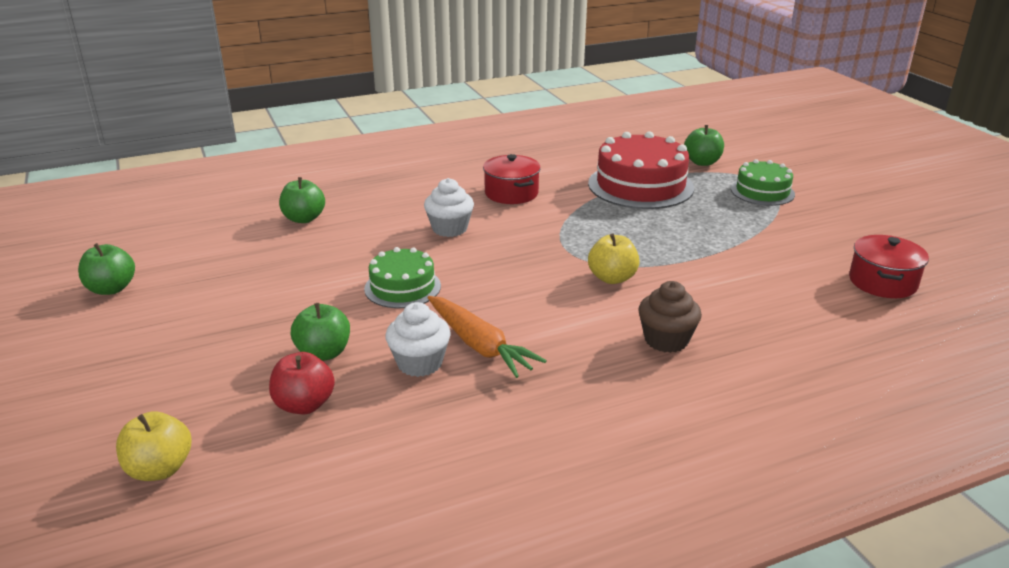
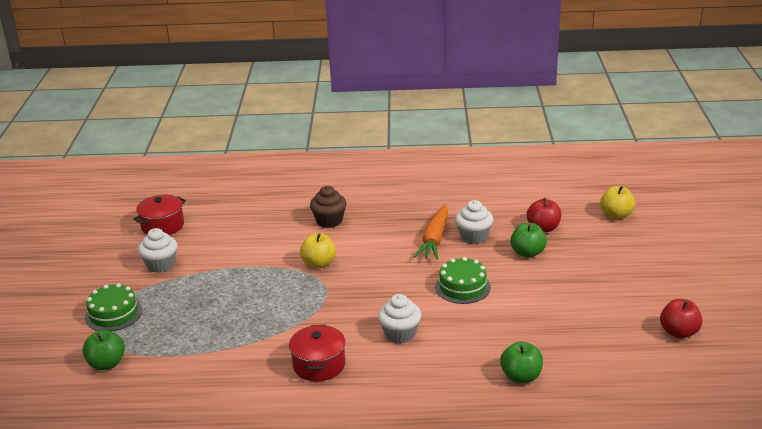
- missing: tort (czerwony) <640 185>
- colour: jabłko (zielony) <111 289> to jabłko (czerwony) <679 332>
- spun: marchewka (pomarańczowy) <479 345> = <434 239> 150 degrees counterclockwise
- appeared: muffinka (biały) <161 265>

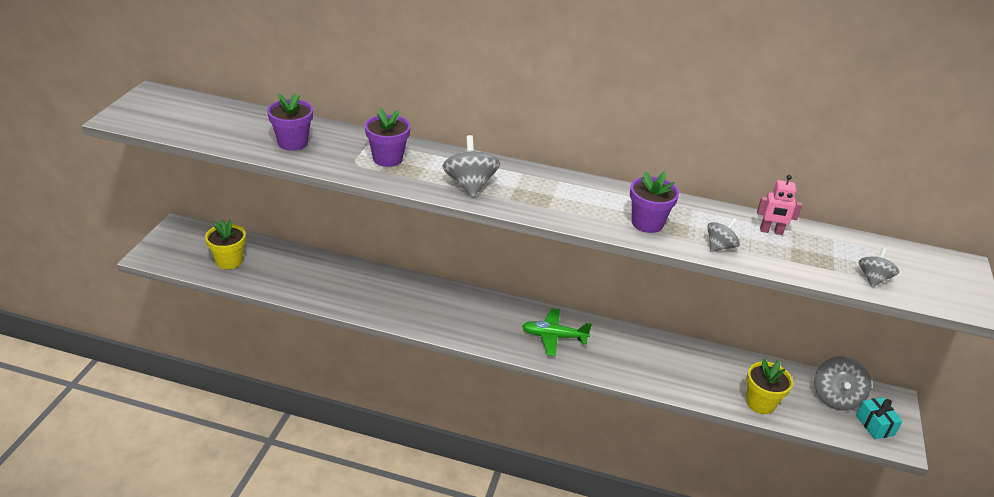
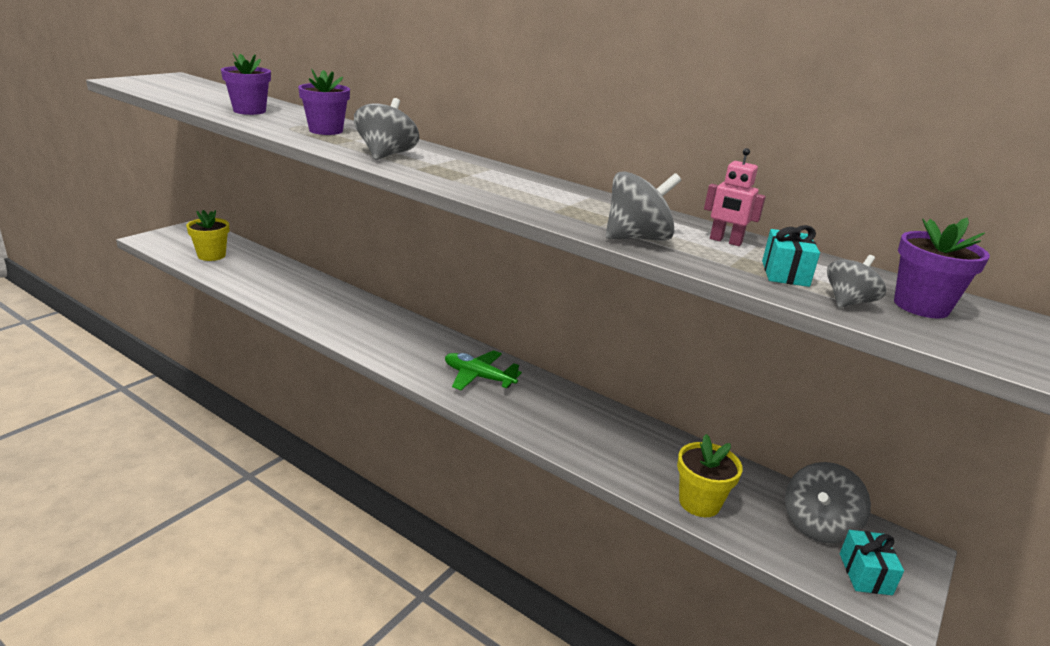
- relocated: doniczka (fioletowy) <647 223> to <921 306>
- size: bączek (szary) <719 247> = <637 238> x1.63
- appeared: prezent (turkusowy) <785 273>

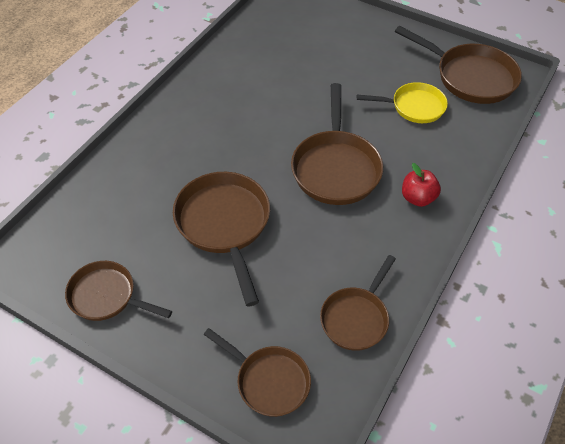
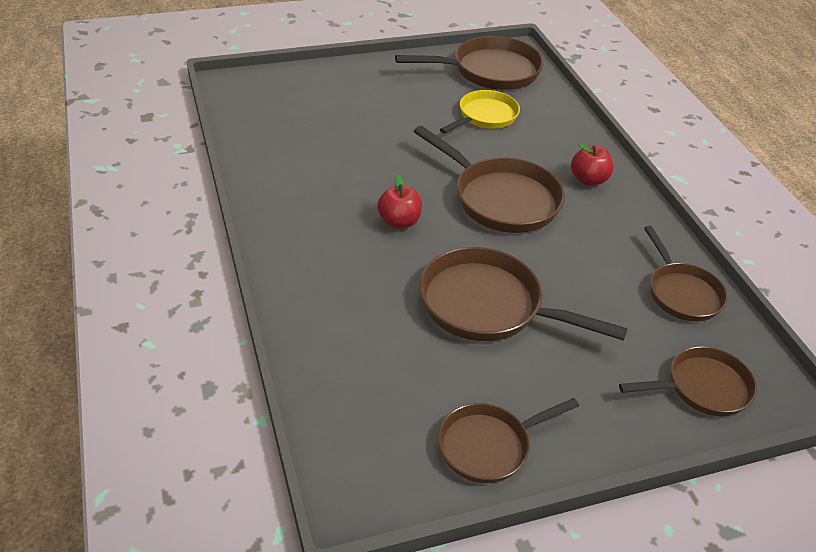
- appeared: jabłko (czerwony) <399 222>

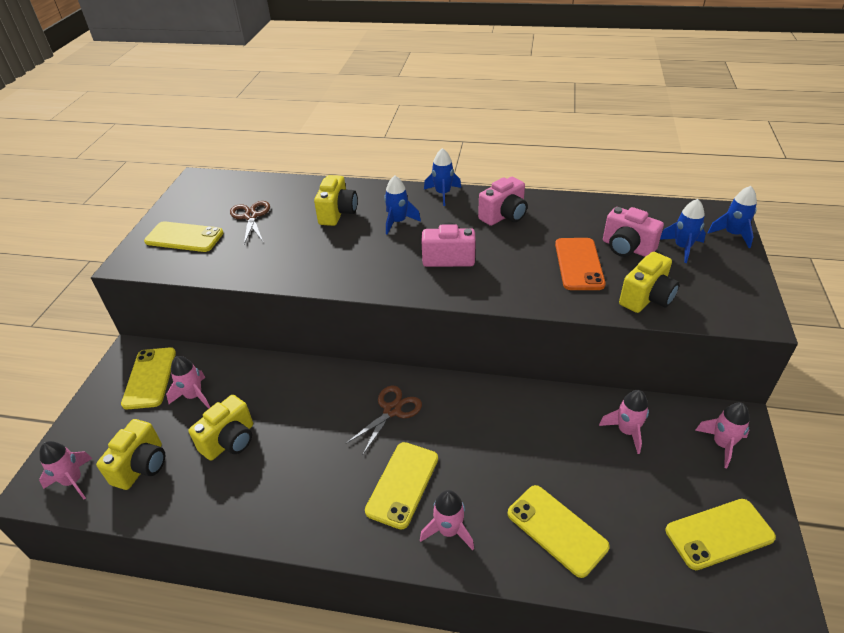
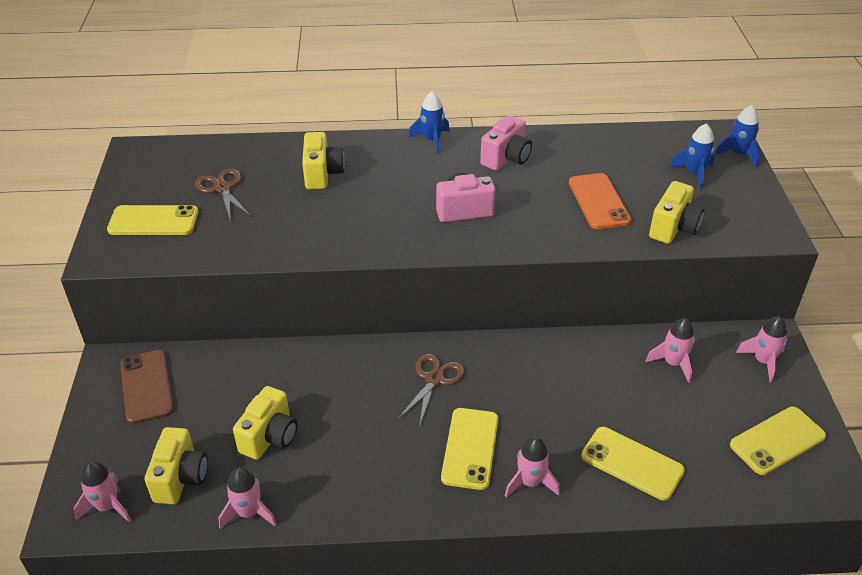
- missing: rakieta (niebieski) <398 222>
- missing: aparat fotograficzny (różowy) <627 248>
- colour: telefon (żółty) <150 378> to telefon (brązowy) <146 386>
- relocated: rakieta (różowy) <194 396> to <249 513>

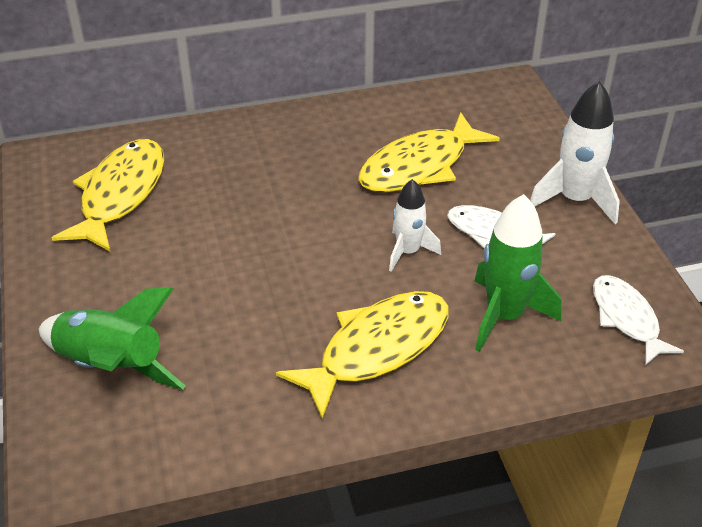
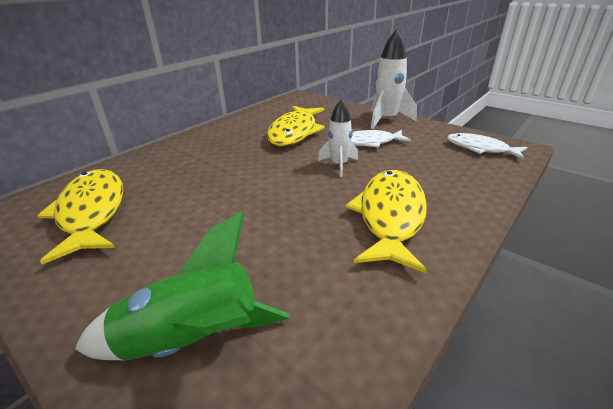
- missing: rakieta (zielony) <504 316>

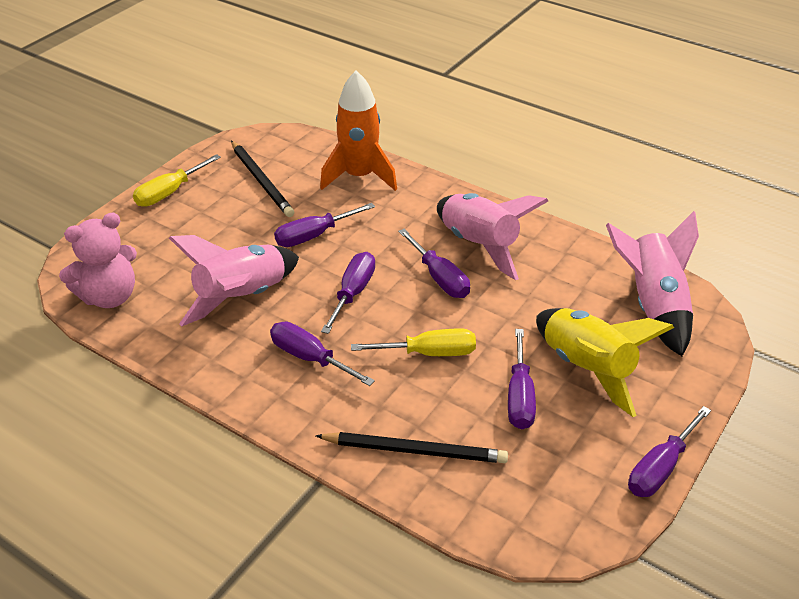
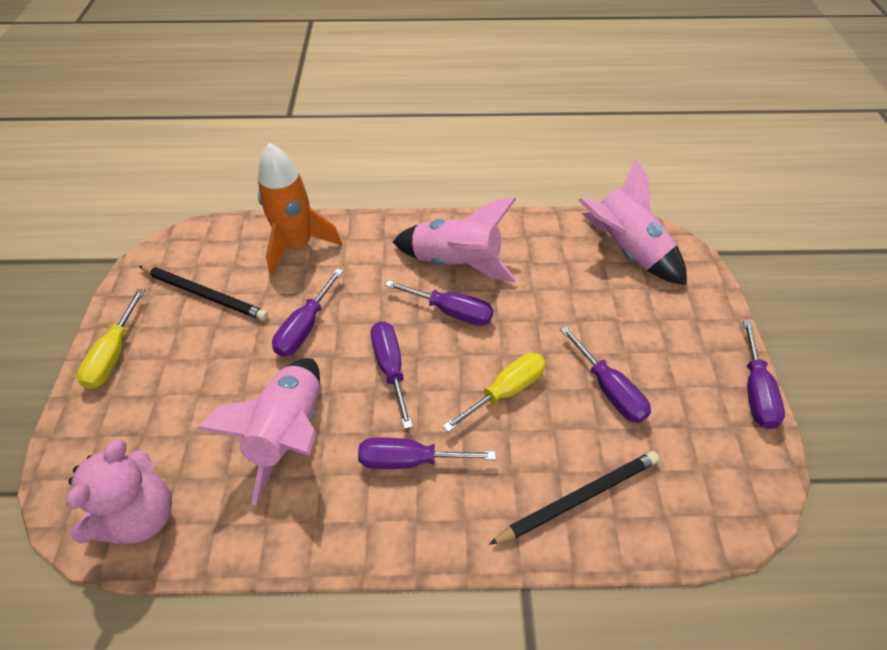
- missing: rakieta (żółty) <587 368>

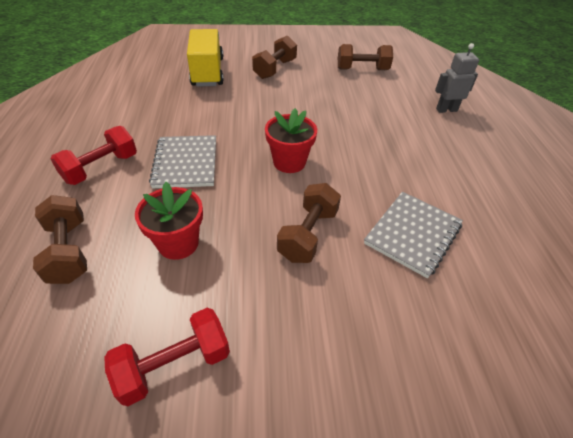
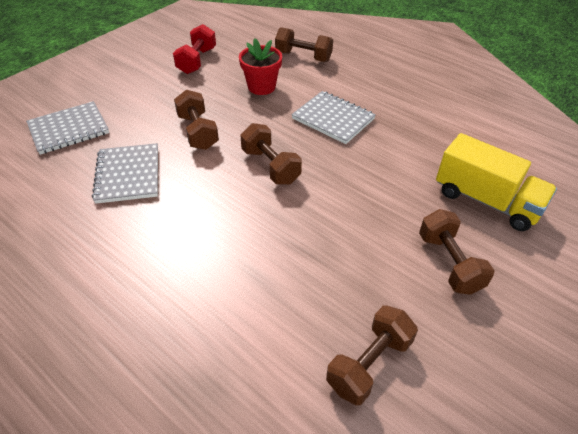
- missing: robot (szary) <446 110>
- exchanged: doniczka (czerwony) <289 162> to hantel (brązowy) <271 166>
- missing: hantel (czerwony) <101 168>
- appeared: zeszyt (szary) <69 129>

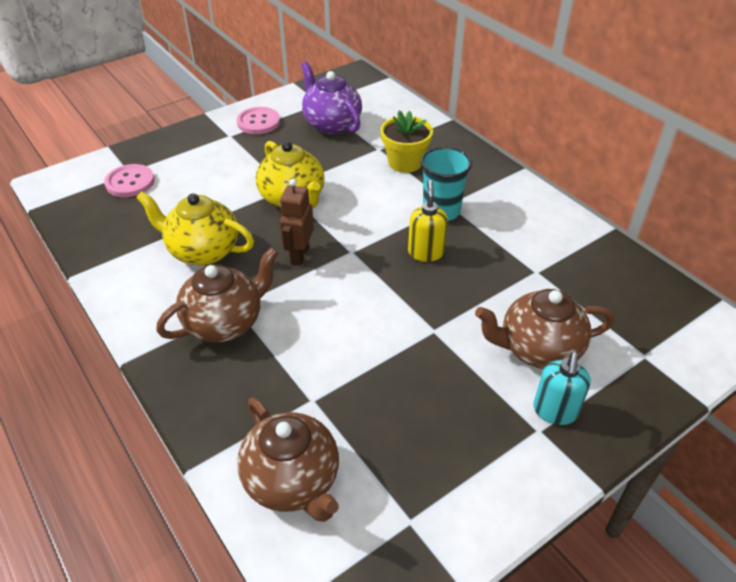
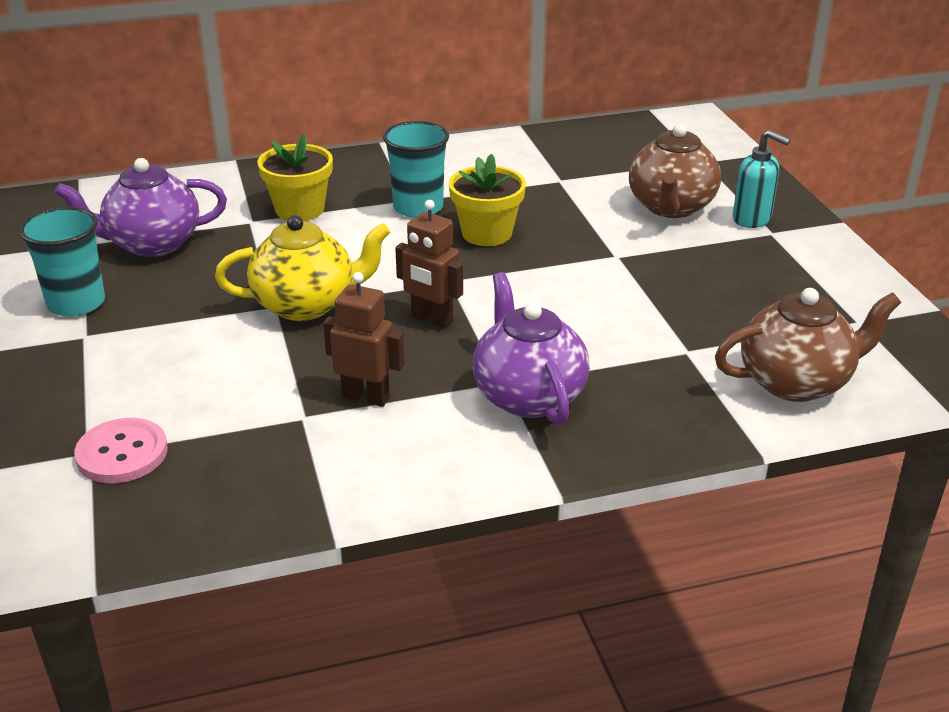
- exchanged: guzik (różowy) <258 122> to szklanka (turkusowy) <76 303>
- exchanged: dozownik mydła (żółty) <426 252> to doniczka (żółty) <487 233>
- exchanged: imbryk (żółty) <203 251> to robot (brązowy) <366 397>
- colour: imbryk (brązowy) <225 322> to imbryk (fioletowy) <528 396>

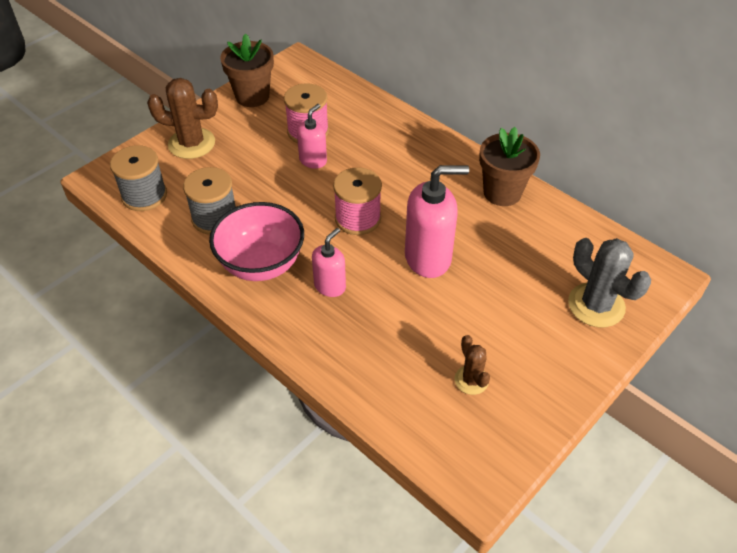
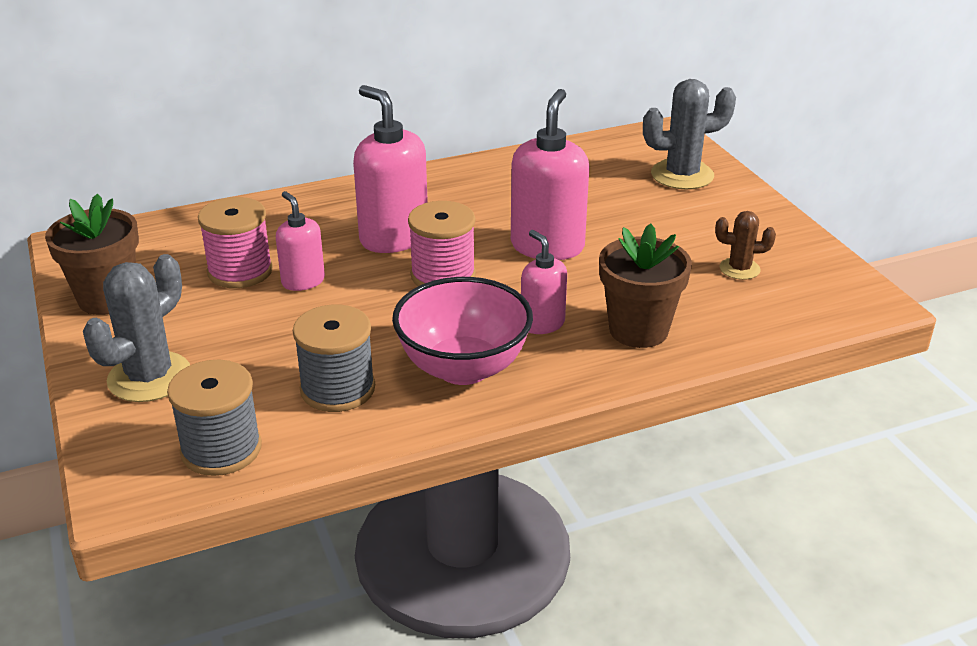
- colour: kaktus (brązowy) <191 143> to kaktus (szary) <149 377>
- relocated: doniczka (brązowy) <502 192> to <638 330>
- appeared: dozownik mydła (różowy) <393 238>

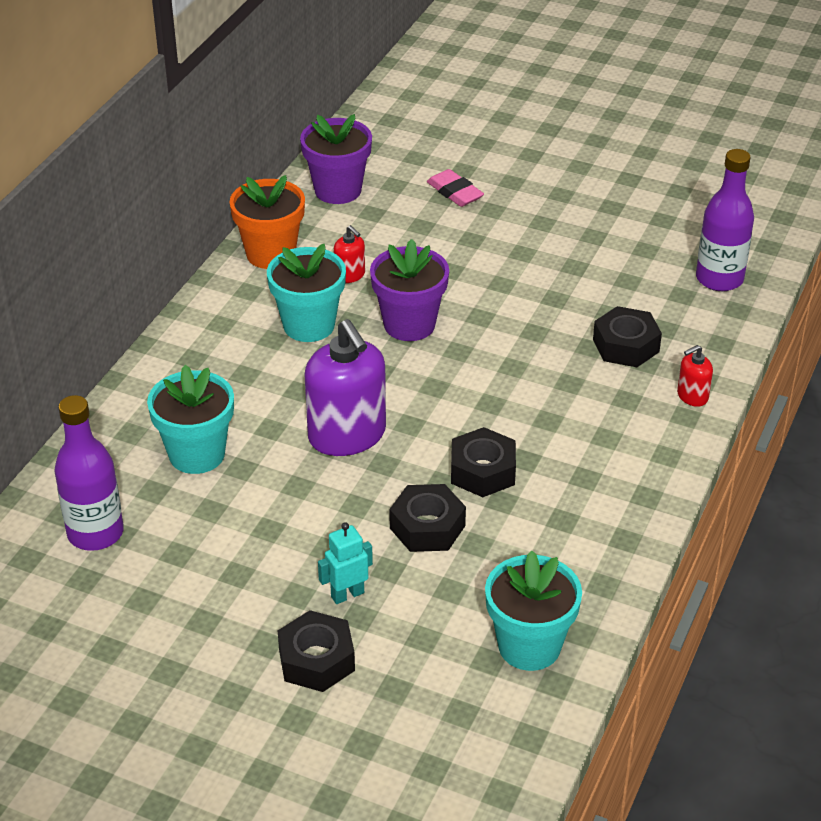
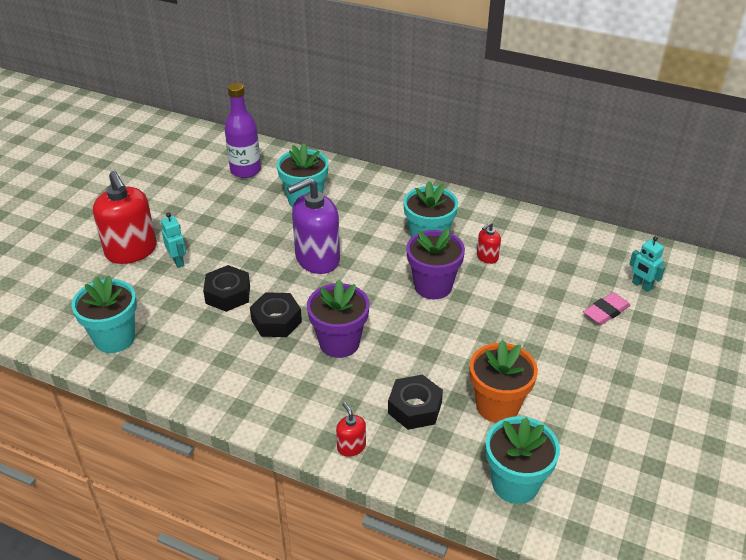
- relocated: doniczka (fioletowy) <338 190> to <339 343>
- exchanged: butelka (fioletowy) <719 279> to doniczka (turkusowy) <515 483>
- relocated: doniczka (pomarańczowy) <270 254> to <497 406>
- exchanged: nakrętka (czarny) <316 660> to dozownik mydła (czerwony) <131 251>
- appeared: robot (turkusowy) <641 285>

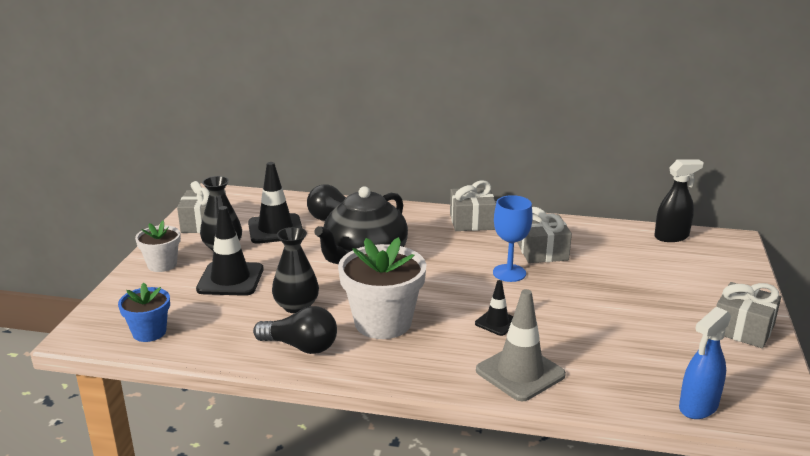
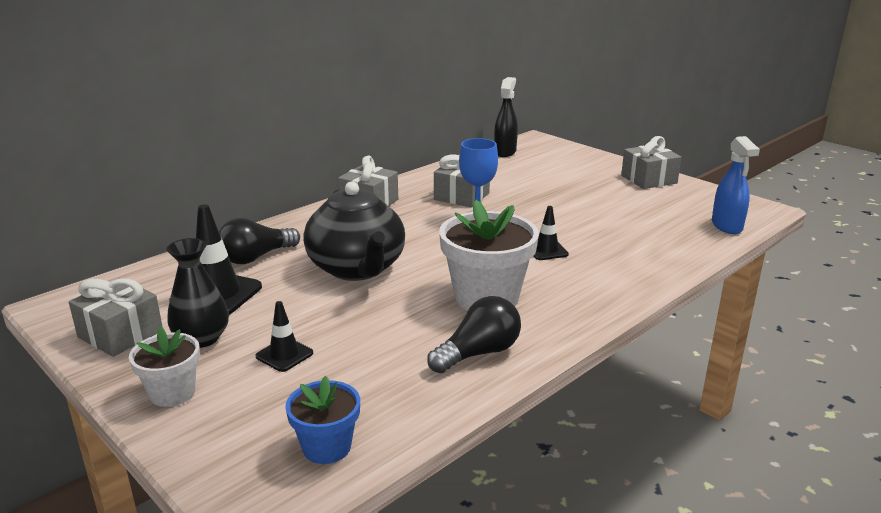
- size: pachołek (czarny) <230 279> = <284 355> x0.56
- missing: wazon (czarny) <296 306>
- missing: pachołek (szary) <520 373>

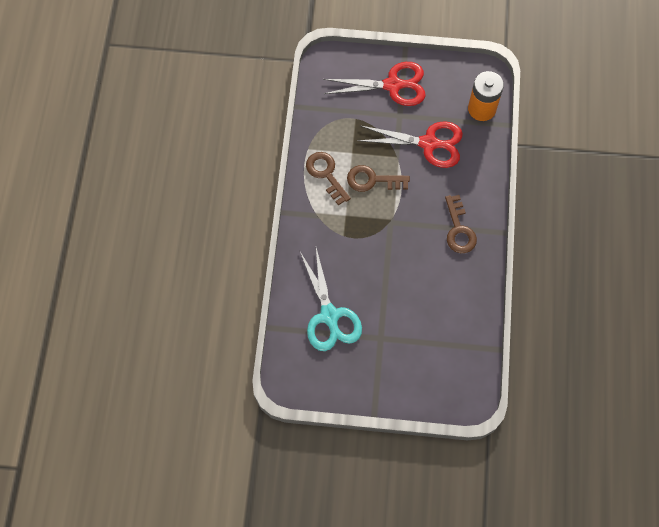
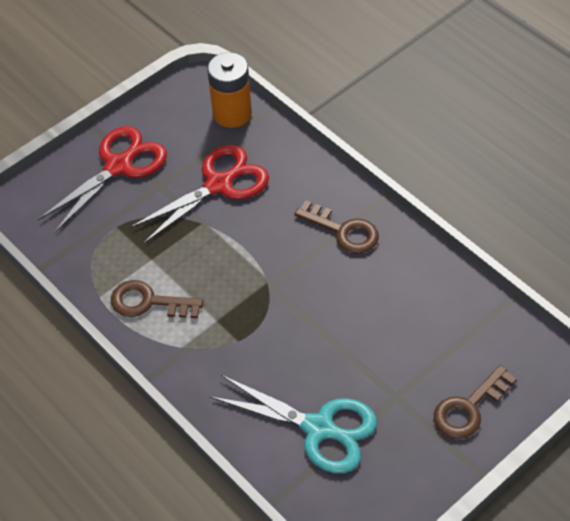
- relocated: klucz (brązowy) <372 180> to <469 408>

